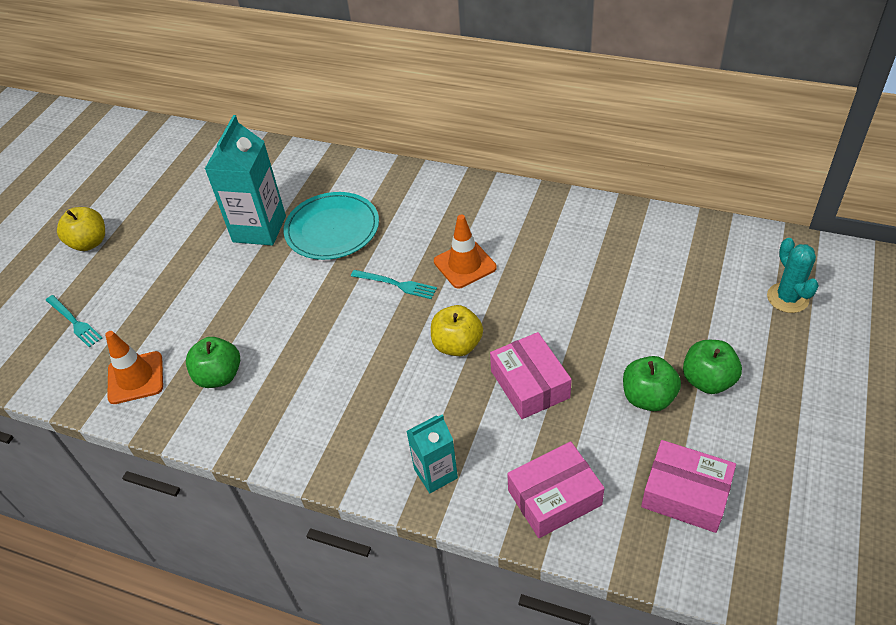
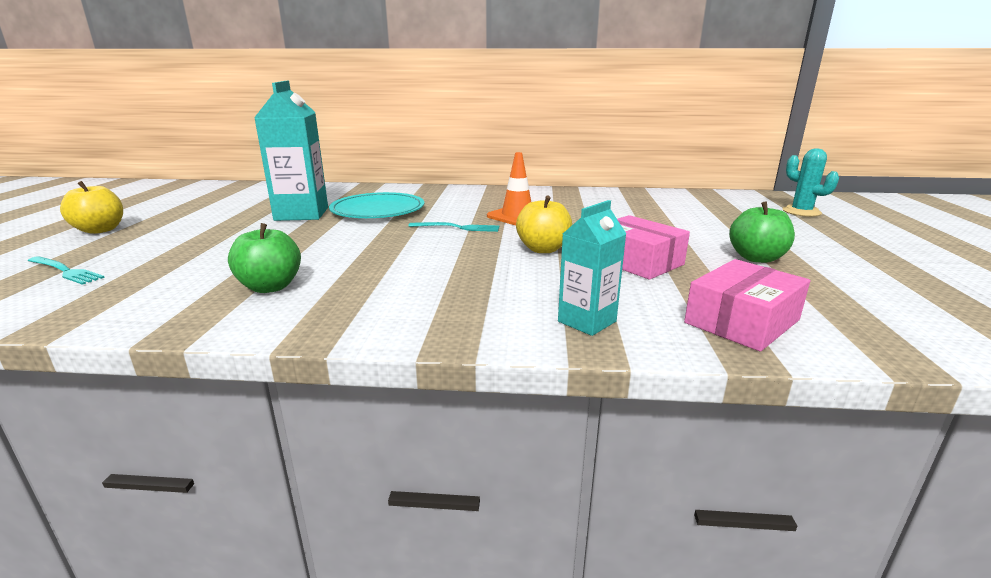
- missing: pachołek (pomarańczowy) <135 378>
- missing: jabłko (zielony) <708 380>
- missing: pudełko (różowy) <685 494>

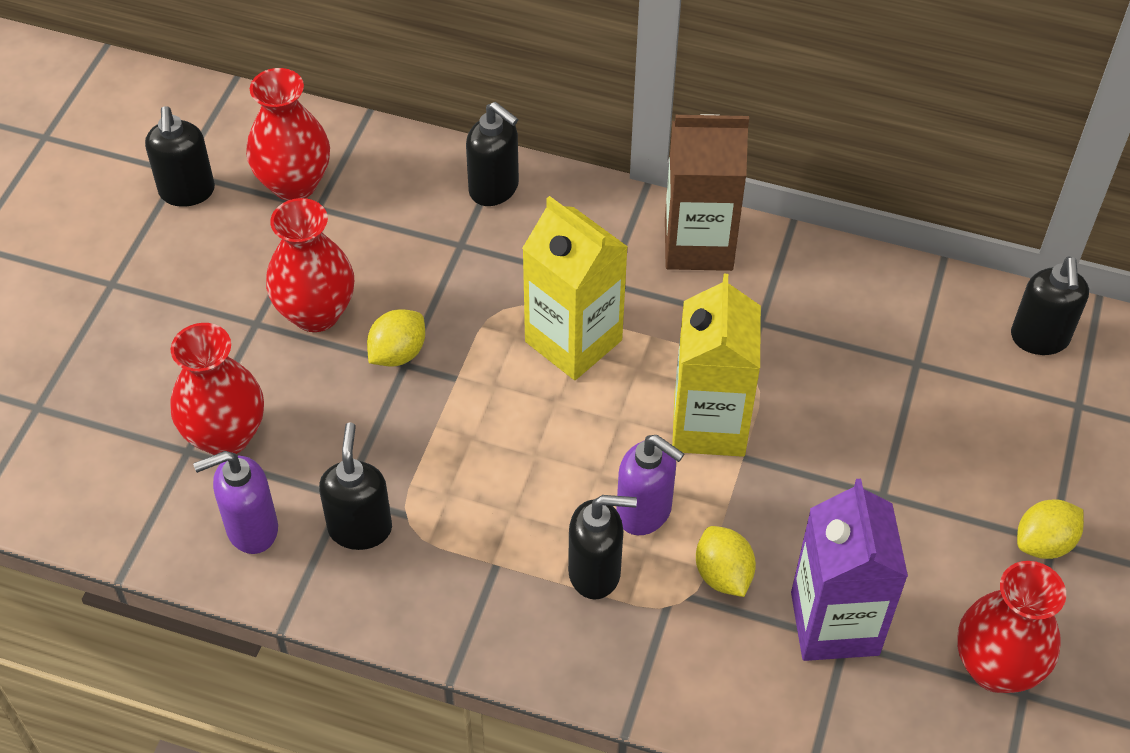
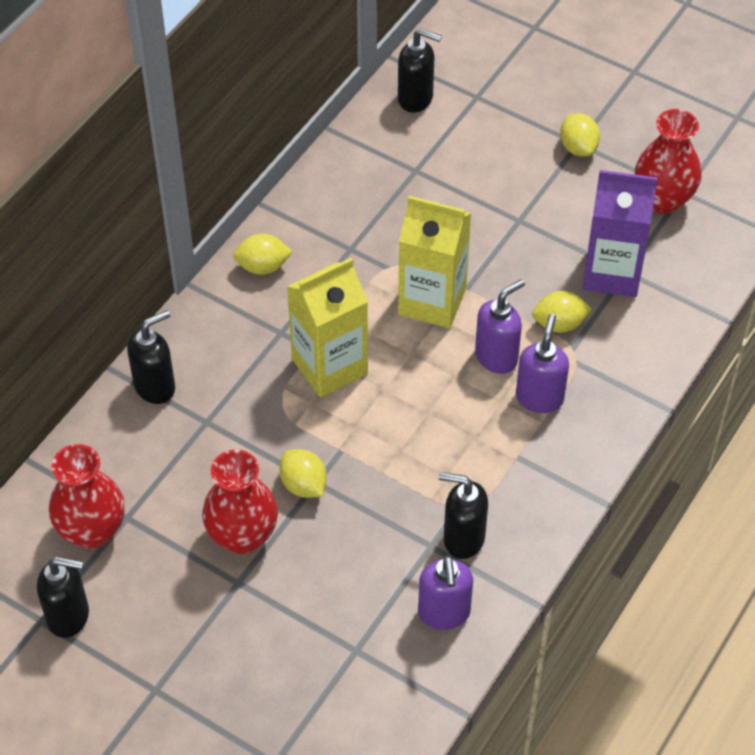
- exchanged: karton mleka (brązowy) <698 244> to cytryna (żółty) <263 266>
- missing: wazon (czerwony) <225 435>
- colour: dozownik mydła (czarny) <595 573> to dozownik mydła (fioletowy) <539 397>

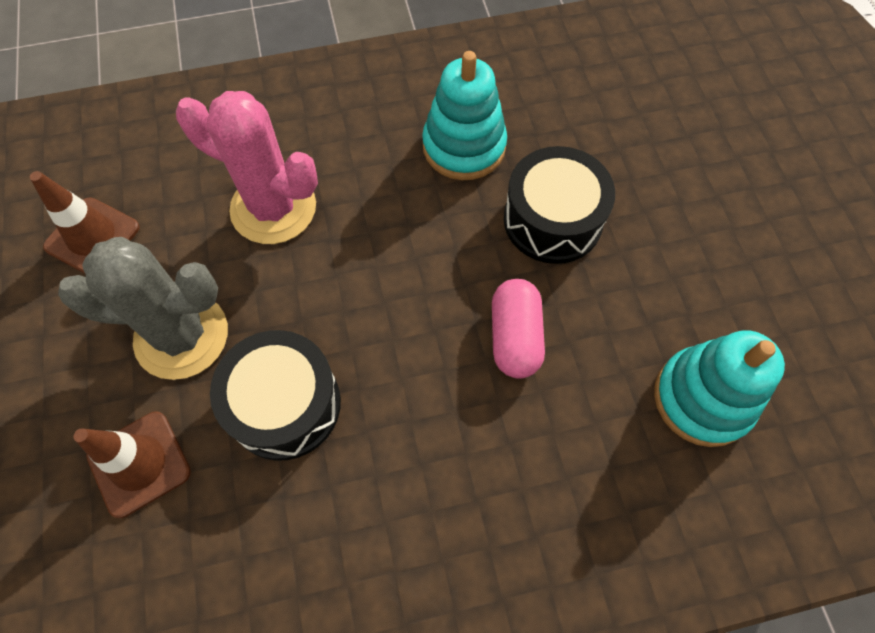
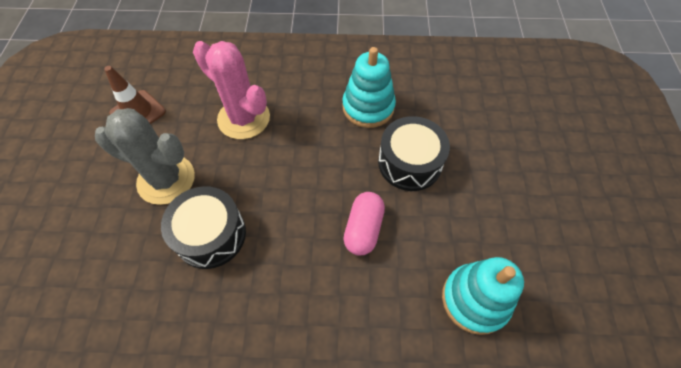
- missing: pachołek (brązowy) <139 463>

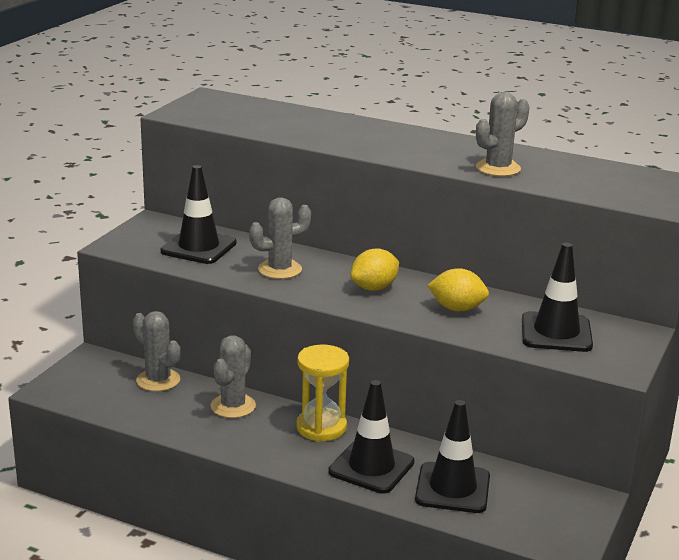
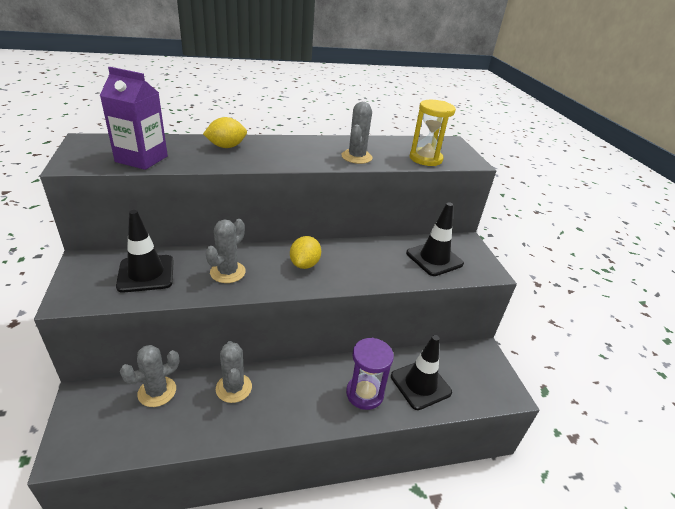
- relocated: cytryna (żółty) <457 308> to <226 147>
- spun: kaktus (szary) <158 380> = <157 391> 45 degrees counterclockwise
- relocated: klepsydra (żółty) <321 427> to <425 159>
- exchanged: pachołek (czarny) <371 467> to klepsydra (fioletowy) <364 393>
- appeared: karton mleka (fioletowy) <141 159>

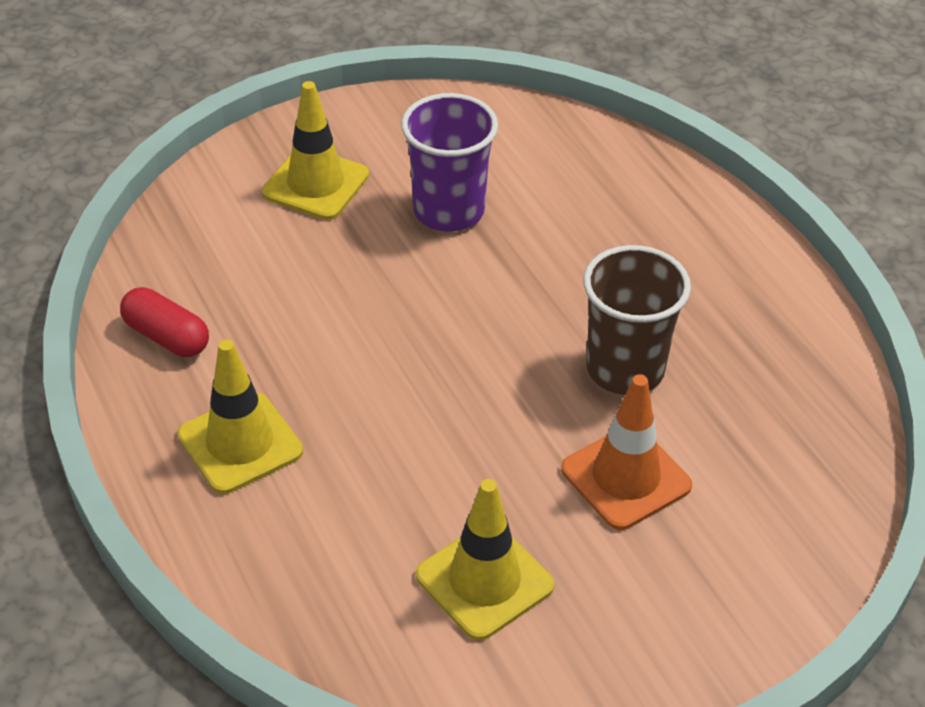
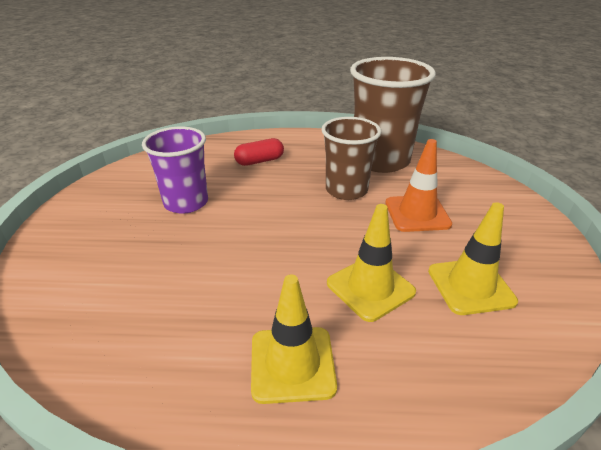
- relocated: pachołek (żółty) <316 184> to <370 287>
- relocated: kapsułka (czerwony) <167 337> to <259 161>
- appeared: szklanka (brązowy) <380 160>

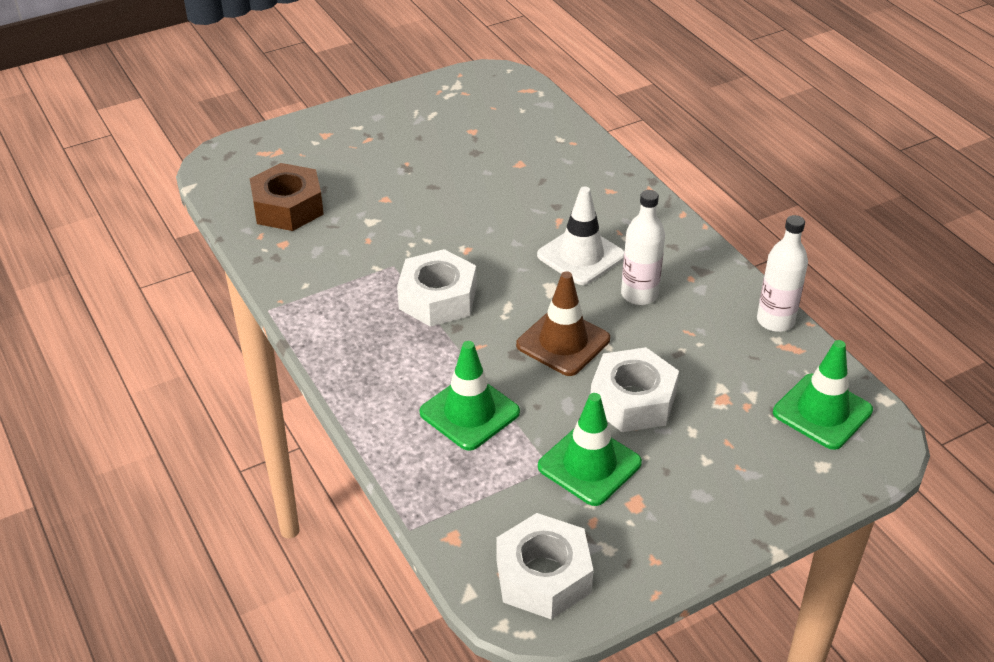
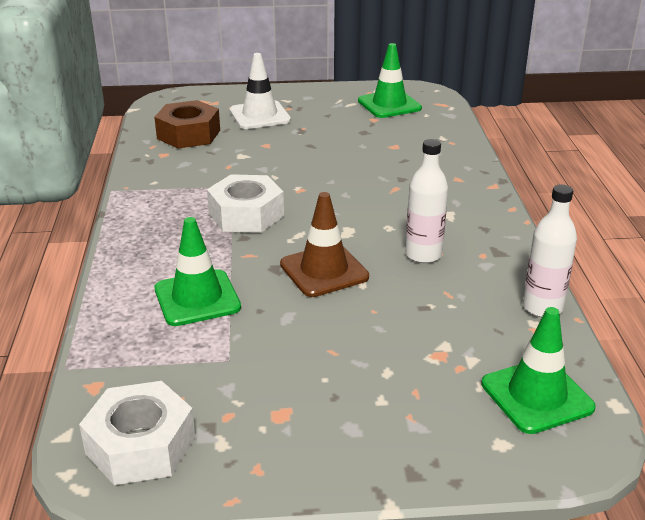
- relocated: pachołek (biały) <581 256> to <260 115>
- missing: nakrętka (biały) <633 400>
- relocated: pachołek (zielony) <589 465> to <389 105>

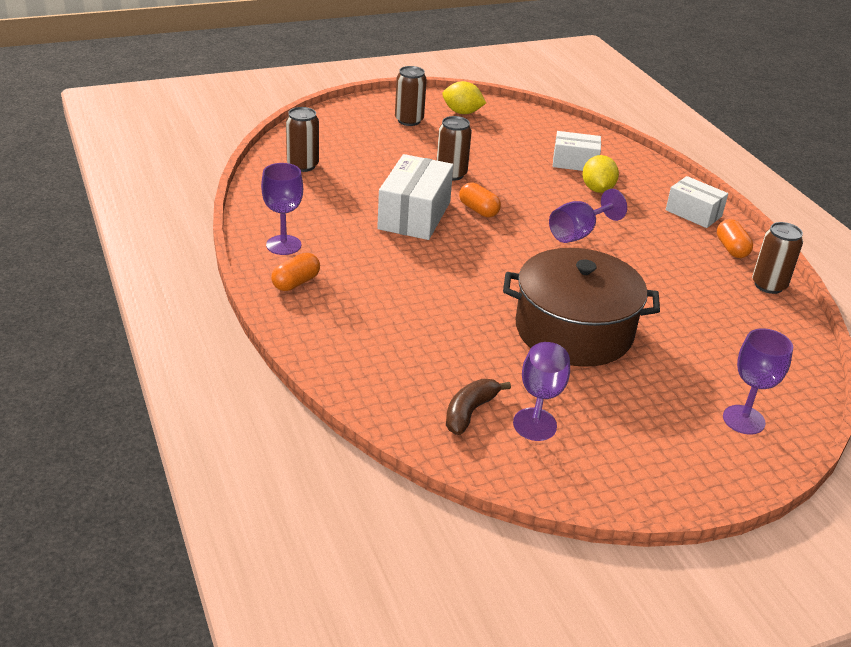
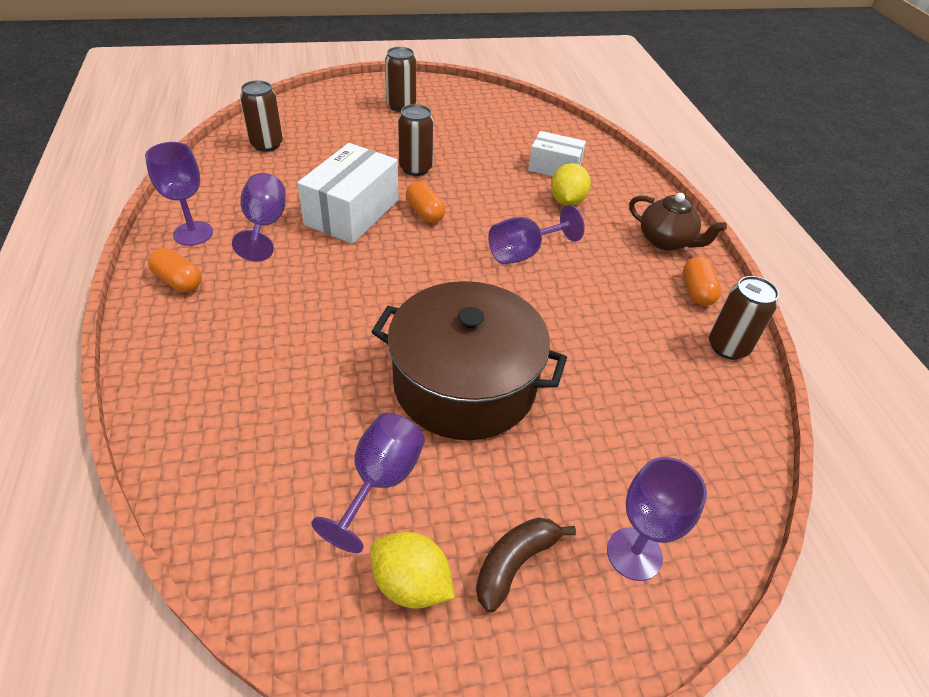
- relocated: cytryna (żółty) <462 112> to <411 583>
- exchanged: pudełko (biały) <693 213> to imbryk (brązowy) <666 241>
- spun: kapsułka (pomarańczowy) <296 283> = <178 281> 75 degrees clockwise
- relocated: banan (brązowy) <470 412> to <515 563>
- appeared: kielich (fioletowy) <264 226>

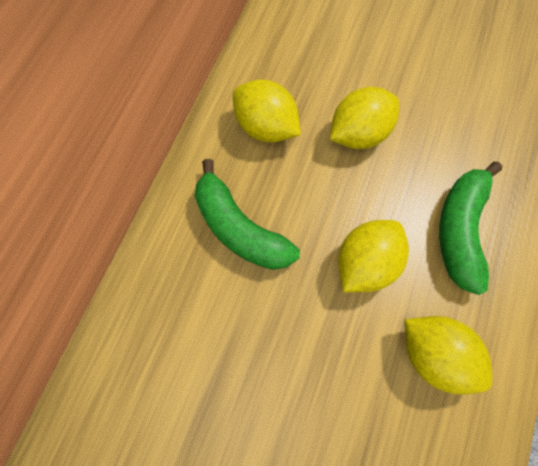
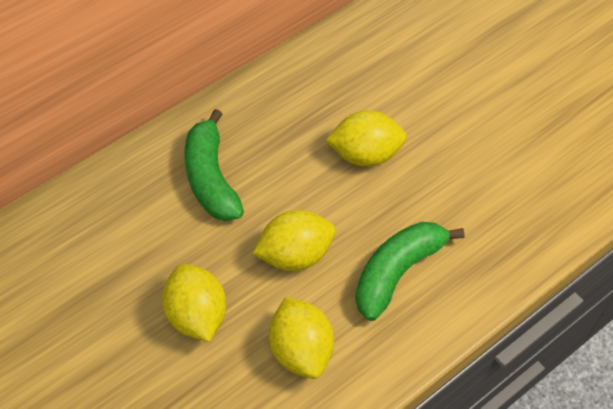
- relocated: cytryna (żółty) <266 127> to <197 315>

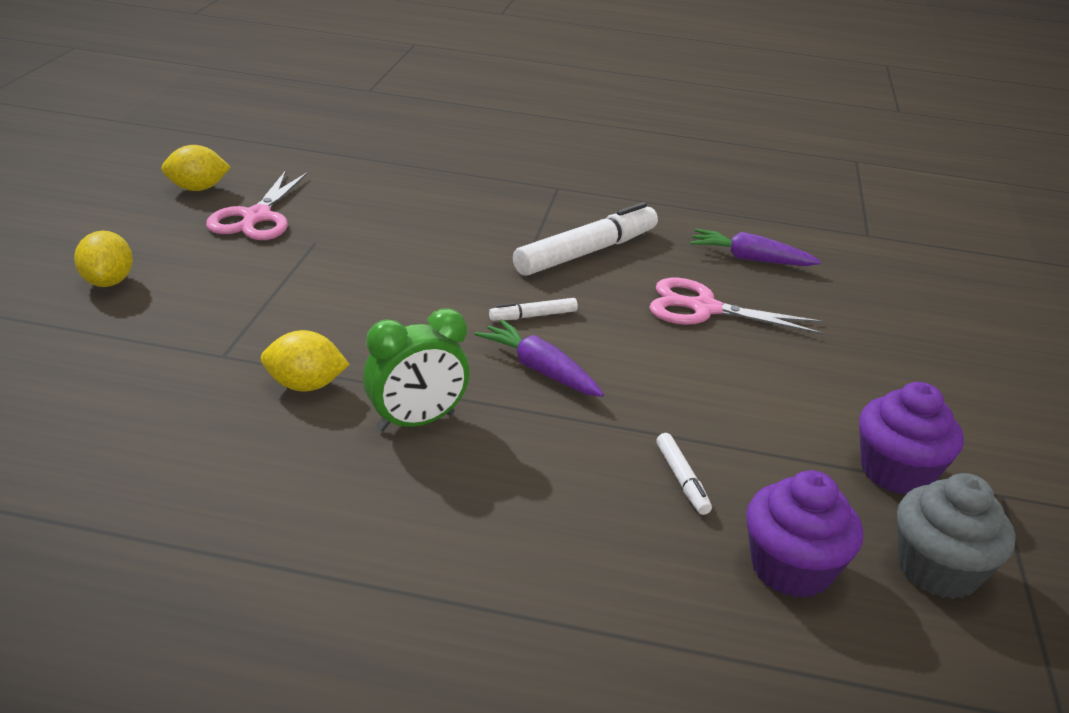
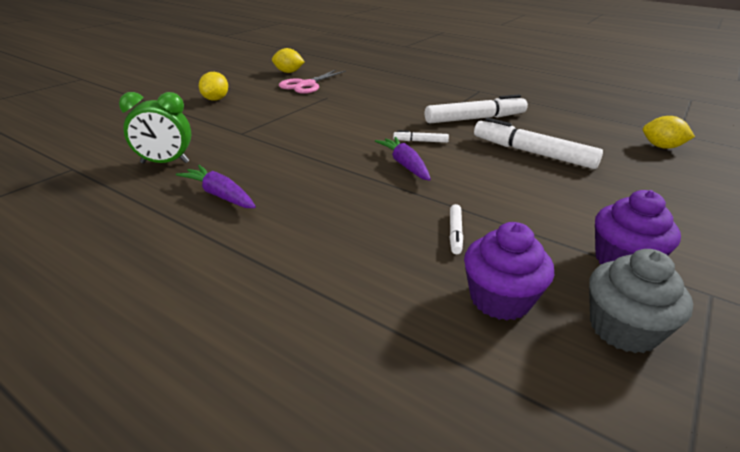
- relocated: marchewka (fioletowy) <750 259> to <220 195>
- exchanged: nożyczki (różowy) <703 308> to flamaster (biały) <532 153>
- relocated: budzik (zielony) <416 422> to <165 163>
- relocated: cytryna (żółty) <305 385> to <661 147>

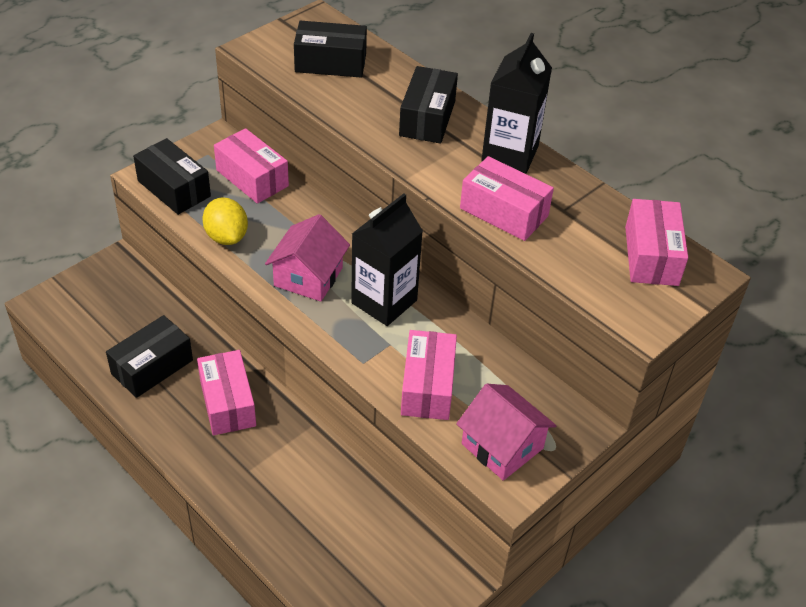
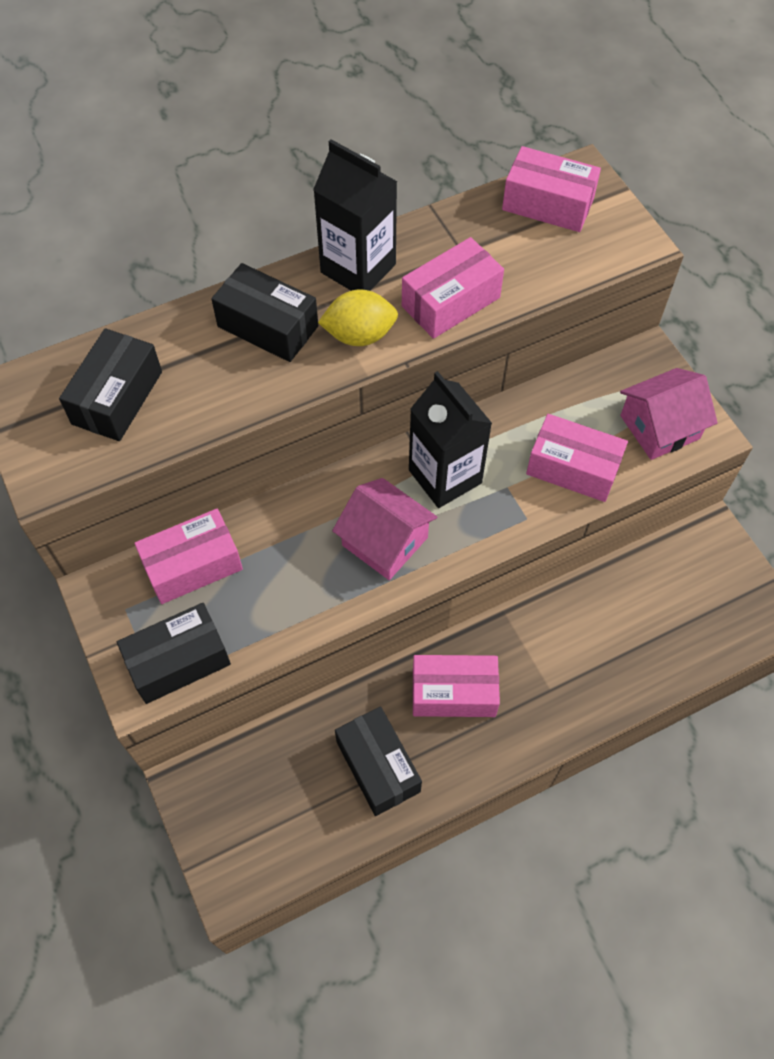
- relocated: cytryna (żółty) <226 236> to <359 335>

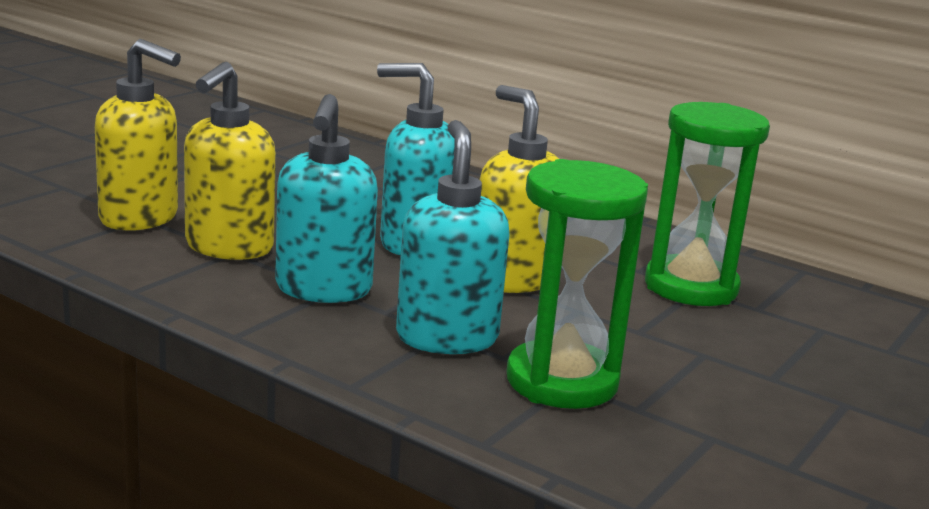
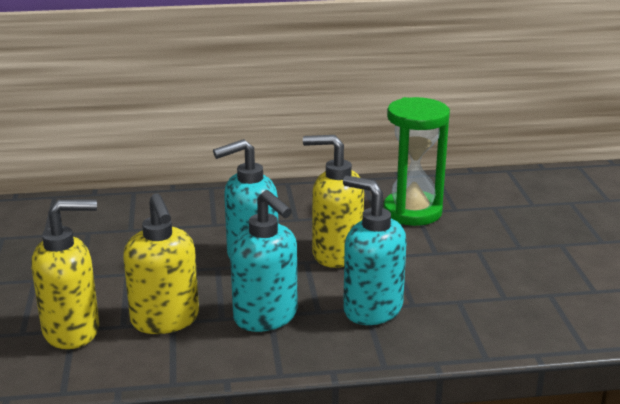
- missing: klepsydra (zielony) <562 381>

